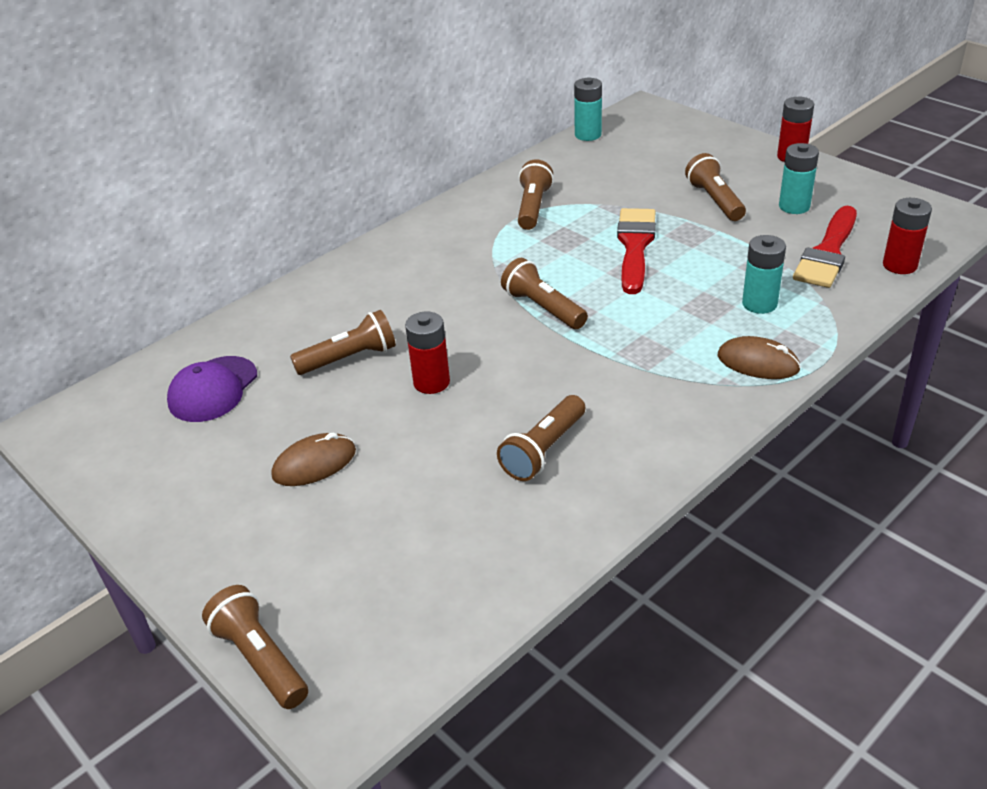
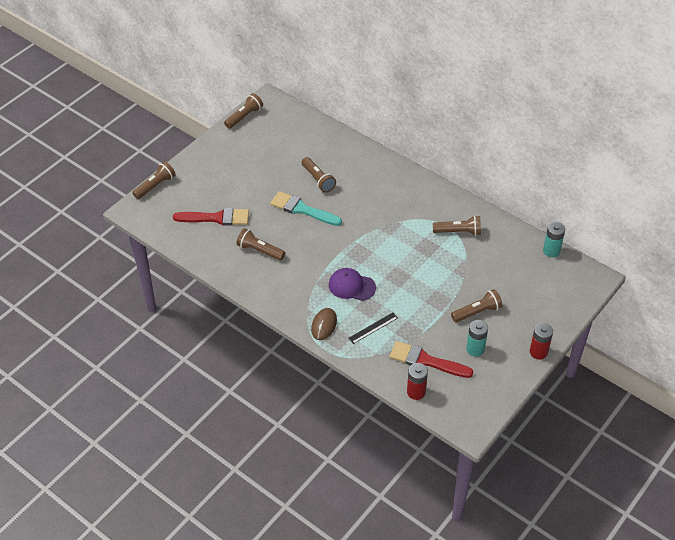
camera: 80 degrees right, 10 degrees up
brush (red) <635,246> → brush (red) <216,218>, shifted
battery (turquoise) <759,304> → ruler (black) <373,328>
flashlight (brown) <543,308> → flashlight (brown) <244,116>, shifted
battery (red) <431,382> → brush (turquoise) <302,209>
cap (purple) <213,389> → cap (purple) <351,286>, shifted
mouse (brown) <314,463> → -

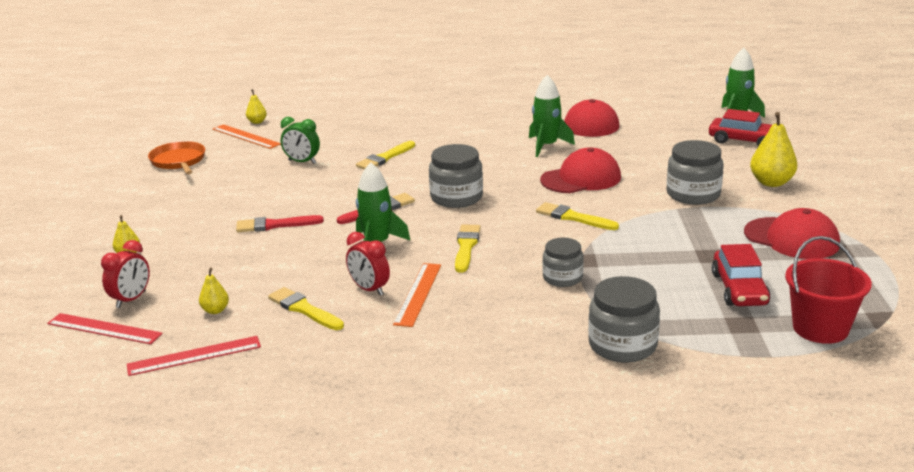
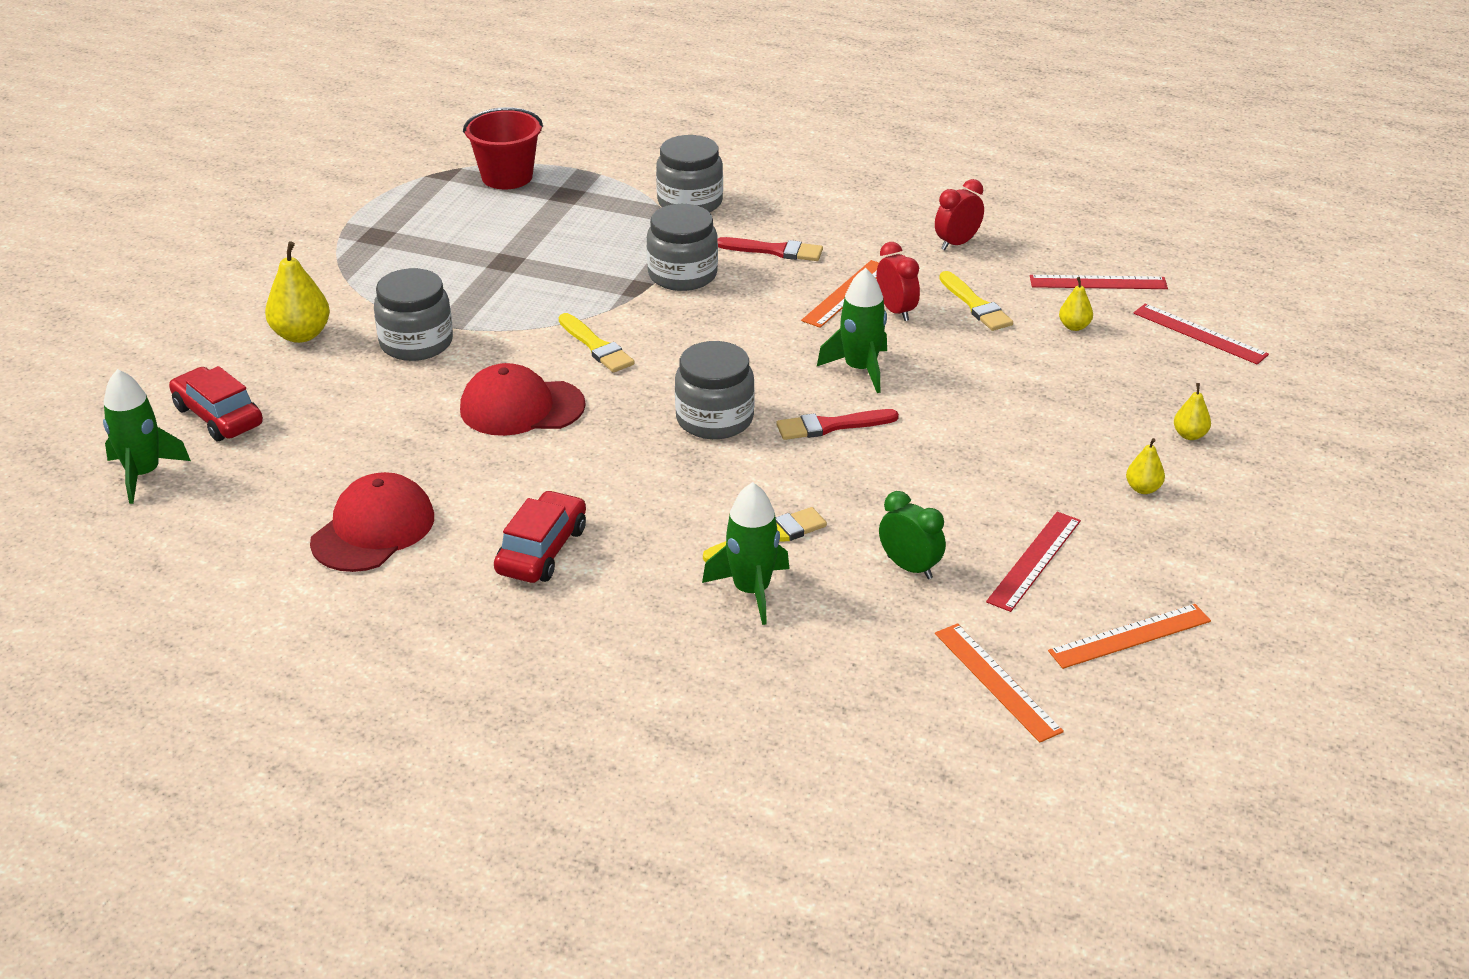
camera: 160 degrees left, 10 degrees up
rocket (green) <546,146> → rocket (green) <751,590>, shifted
pear (yellow) <257,122> → pear (yellow) <1143,489>, shifted
pan (orange) <178,161> → ruler (orange) <1130,636>
cap (red) <791,238> → -
brush (red) <275,225> → brush (red) <774,251>, shifted
brush (yellow) <466,247> → -
jar (grey) <562,278> → jar (grey) <682,275>, x1.53
clock (red) <131,299> → clock (red) <957,243>, shifted
car (red) <739,289> → car (red) <542,550>, shifted
- → ruler (red) <1034,560>

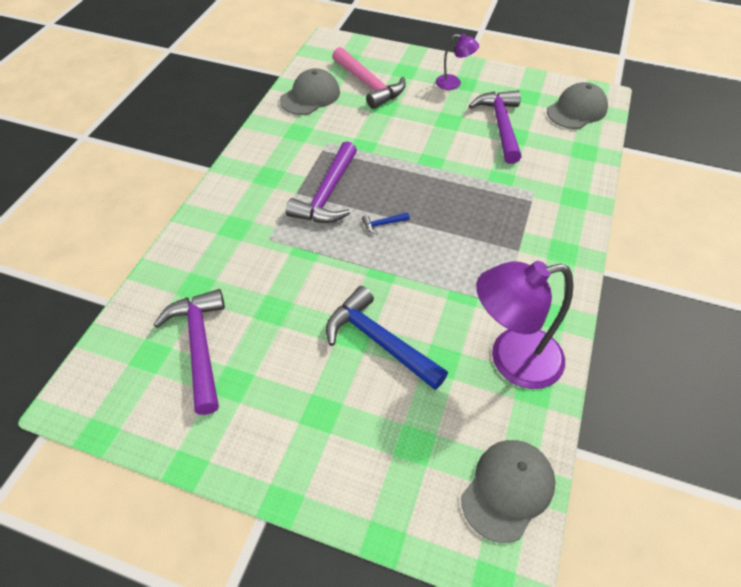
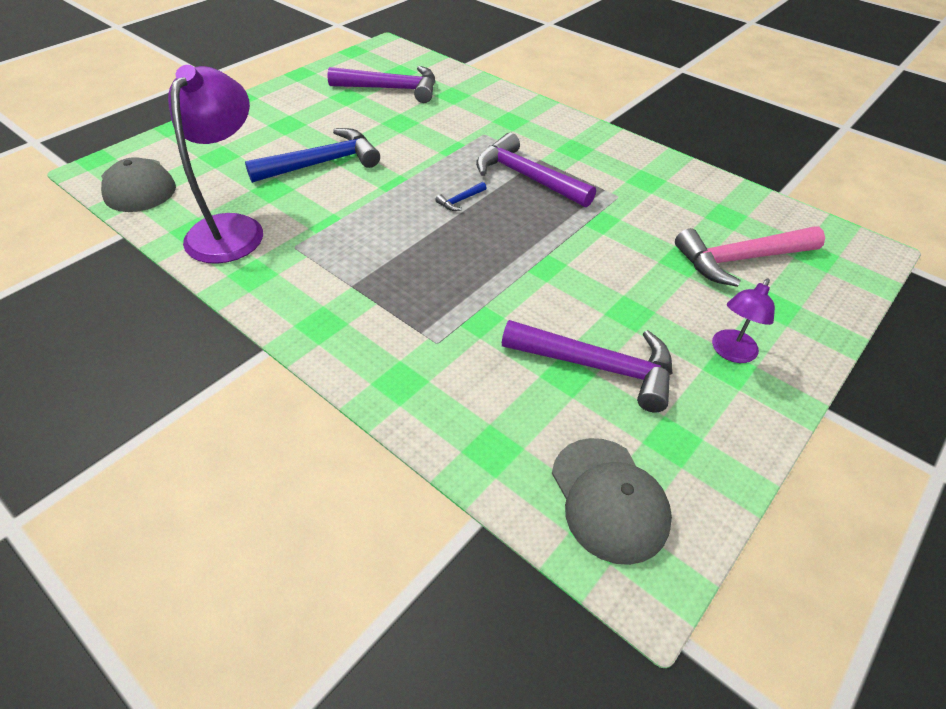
camera: 110 degrees right, 5 degrees down
cap (grey) <310,96> → -
hammer (blue) <382,224> → hammer (blue) <460,201>, 135 degrees counterclockwise

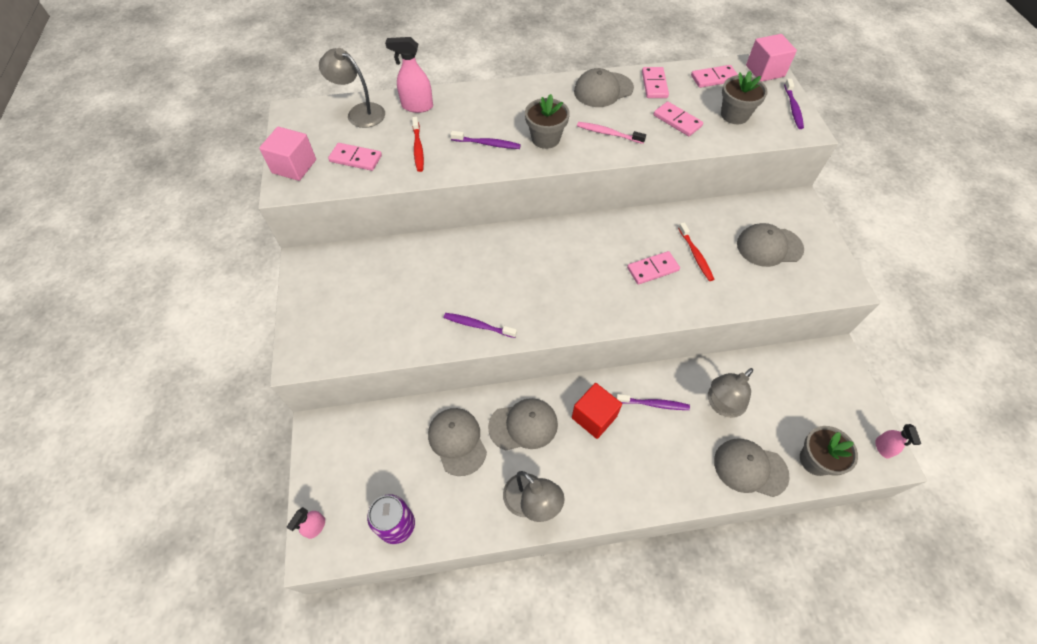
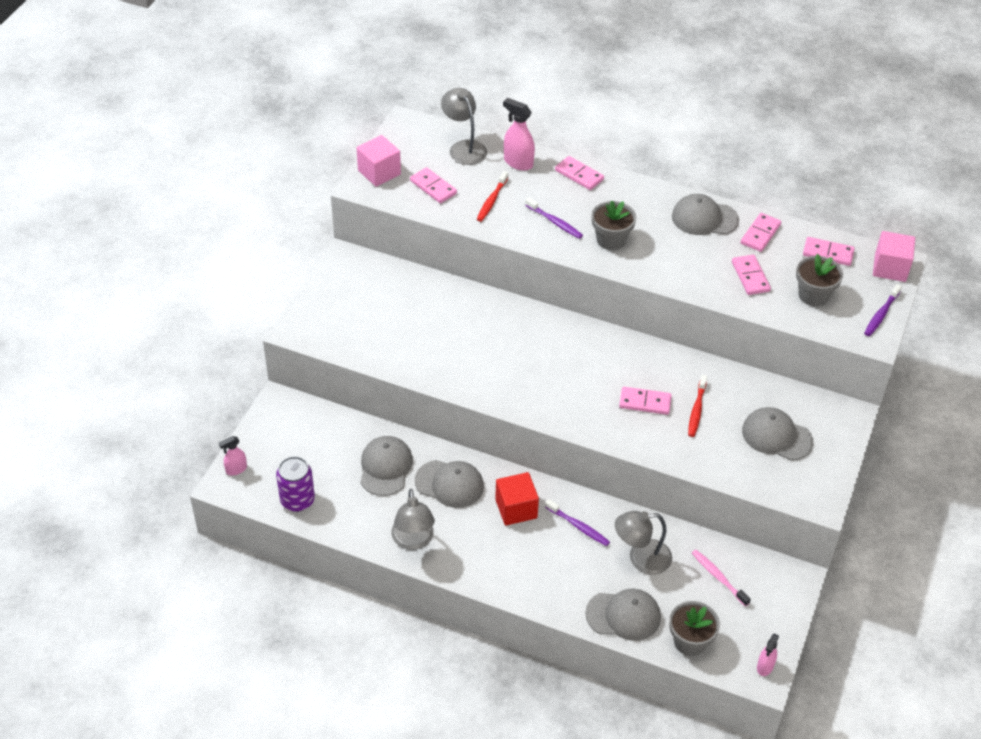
camera: 30 degrees right, 10 degrees down
toothbrush (pink) <608,133> → toothbrush (pink) <718,577>, shifted
toothbrush (purple) <478,325> → -
cap (grey) <750,468> → cap (grey) <623,615>, 135 degrees clockwise
- → domino (pink) <579,175>

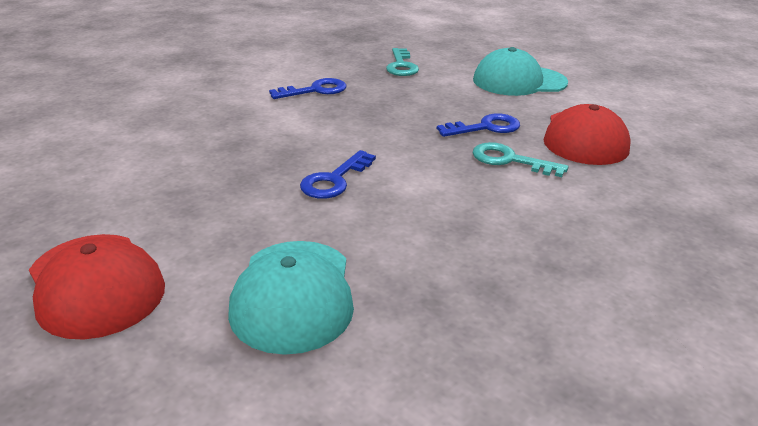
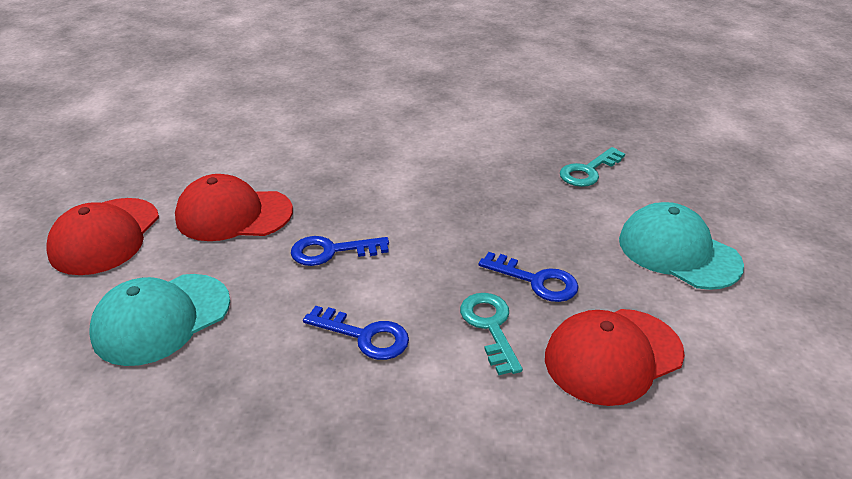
camera: 50 degrees right, 5 degrees up
key (blue) <315,90> → key (blue) <364,336>, shifted
- → cap (red) <233,214>

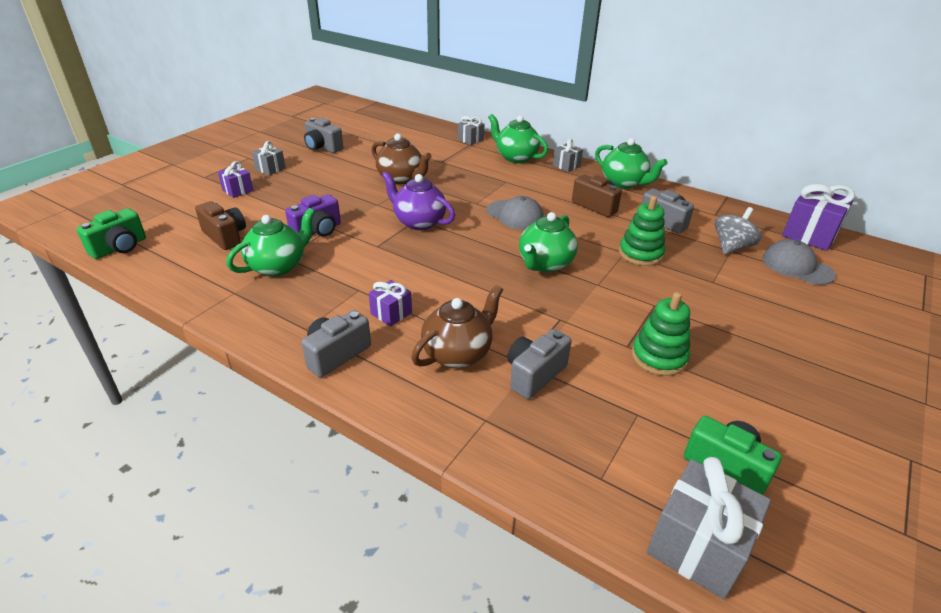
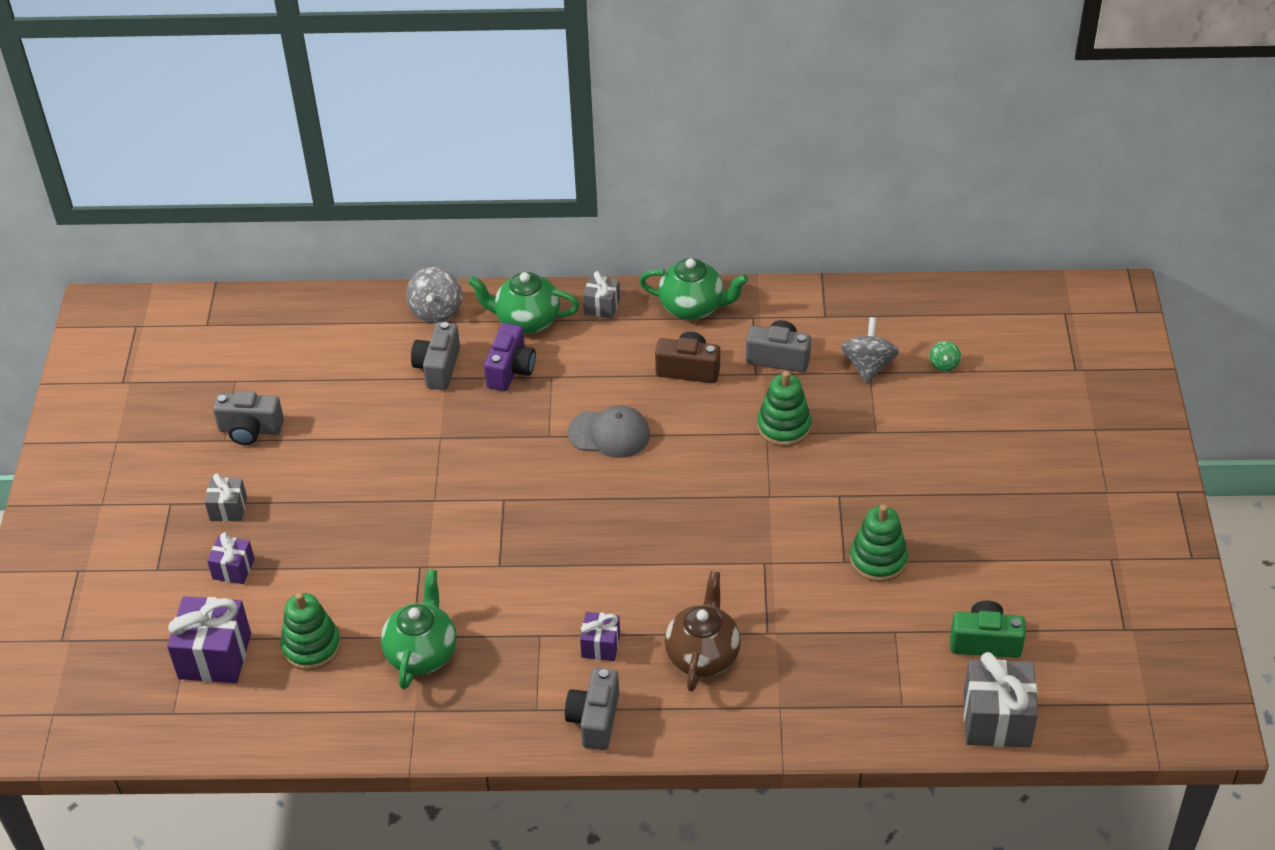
camera: 30 degrees left, 10 degrees up
gift (grey) <470,140> → spinning top (grey) <436,310>
teapot (brown) <401,179> → -
teapot (purple) <419,222> → -
gift (purple) <809,235> → gift (purple) <215,656>, shifted
camera (purple) <317,231> → camera (purple) <510,370>, shifted
camera (brown) <225,236> → stacking toy (green) <311,646>
camera (green) <119,248> → -
teapot (green) <545,264> → -
cap (grey) <797,266> → spinning top (green) <944,364>
camera (grey) <534,374> → camera (grey) <438,367>, shifted

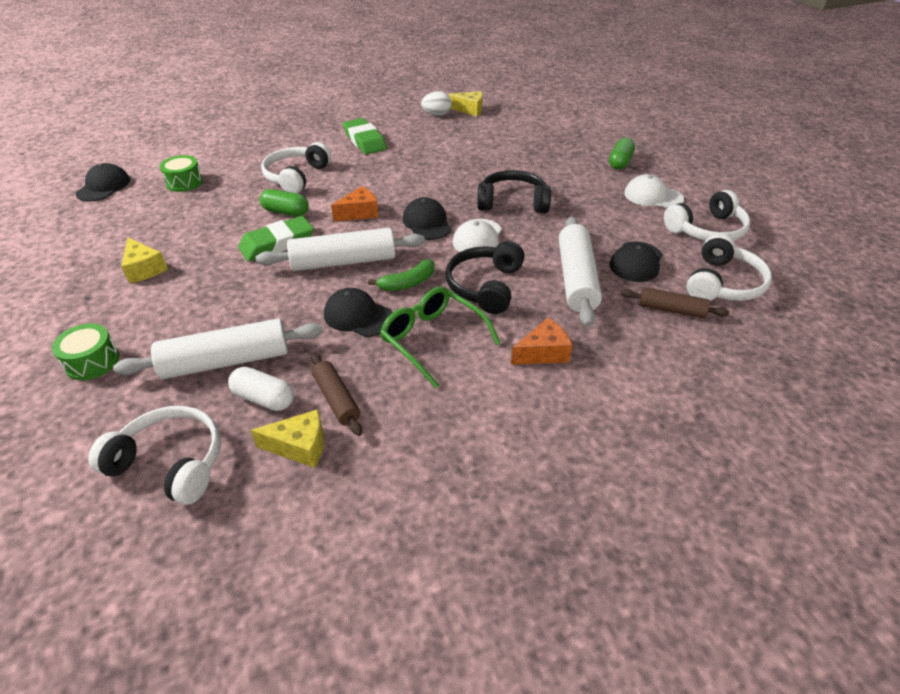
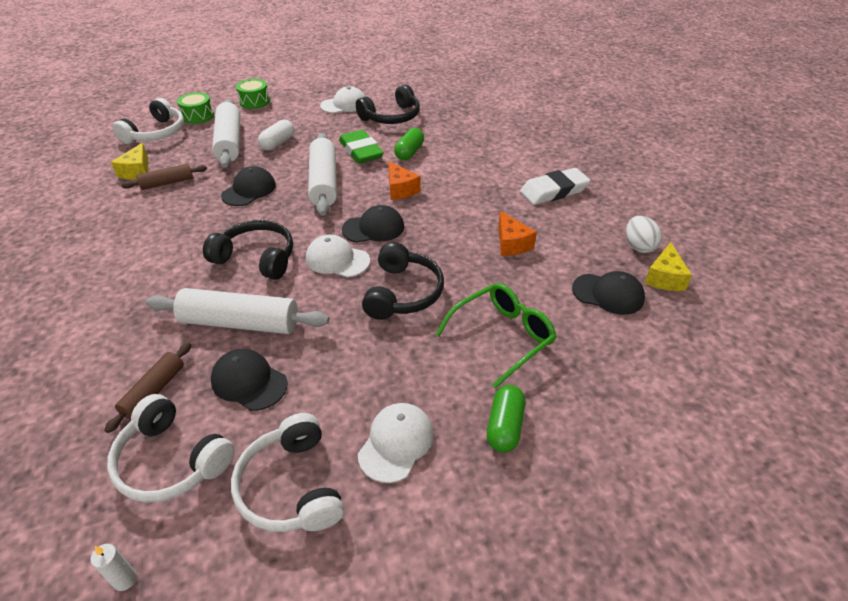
camera: 95 degrees right, 0 degrees up
eraser (green) <364,141> → eraser (white) <554,191>
capsule (green) <620,162> → capsule (green) <505,426>, 75 degrees clockwise
headphones (white) <296,177> → -
drum (green) <184,182> → drum (green) <198,116>, shifted
cap (black) <103,187> → cap (black) <608,294>, shifted
cheese (yellow) <144,269> → cap (white) <344,104>
banana (green) <408,283> → -
glasses (green) <432,339> → glasses (green) <502,336>, shifted
cheese (orange) <543,353> → cheese (orange) <511,243>, shifted
capsule (white) <264,398> → capsule (white) <278,143>, shifted
- → headphones (black) <391,117>
- → candle (white) <125,579>

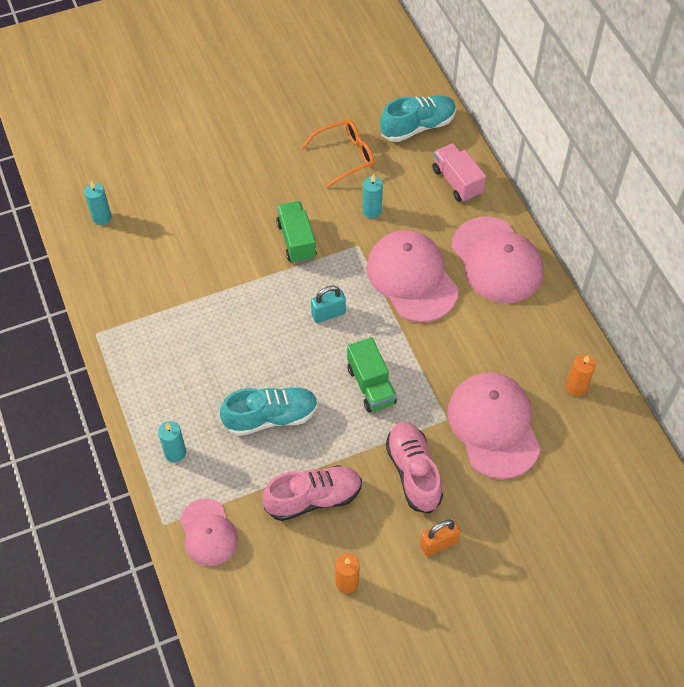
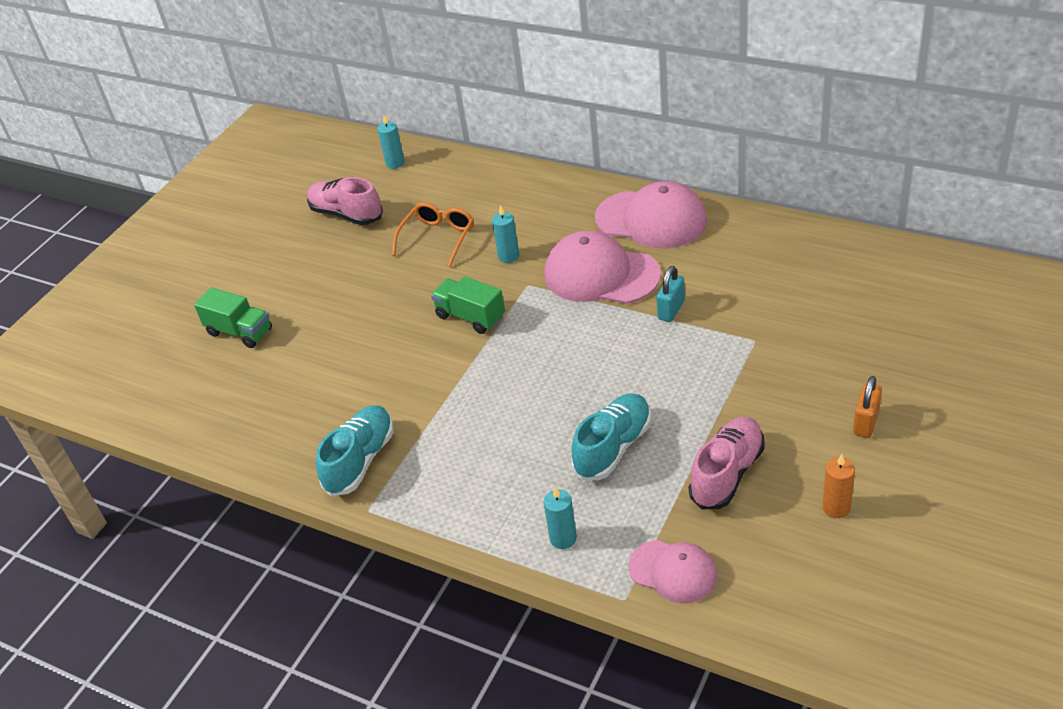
camera: 35 degrees left, 15 degrees down
shoe (turquoise) <418,127> → shoe (turquoise) <360,460>, shifted
truck (pink) <457,182> → -
candle (turquoise) <101,217> → candle (turquoise) <395,163>, shifted
padlock (turquoise) <328,314> → padlock (turquoise) <671,310>, shifted
truck (green) <371,385> → truck (green) <240,332>, shifted
candle (orange) <576,387> → -
cap (pink) <493,426> → -
shoe (pink) <413,472> → shoe (pink) <346,214>, shifted

